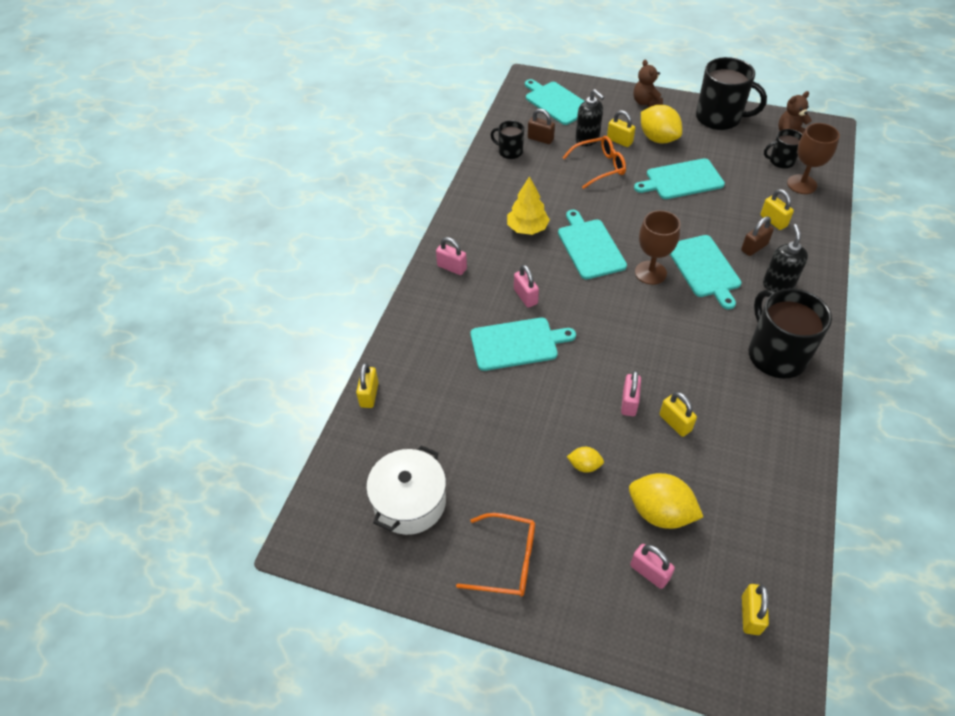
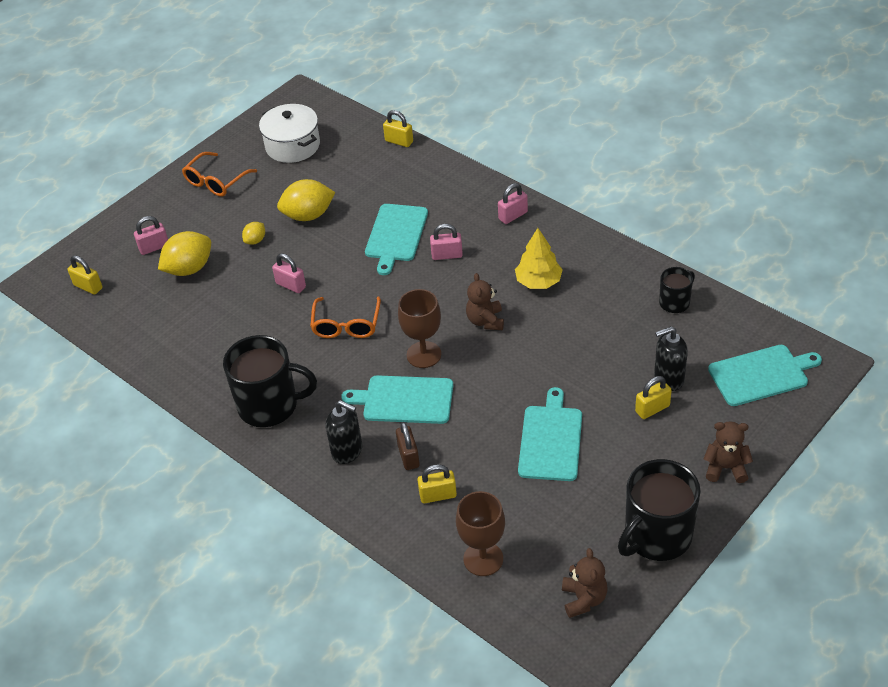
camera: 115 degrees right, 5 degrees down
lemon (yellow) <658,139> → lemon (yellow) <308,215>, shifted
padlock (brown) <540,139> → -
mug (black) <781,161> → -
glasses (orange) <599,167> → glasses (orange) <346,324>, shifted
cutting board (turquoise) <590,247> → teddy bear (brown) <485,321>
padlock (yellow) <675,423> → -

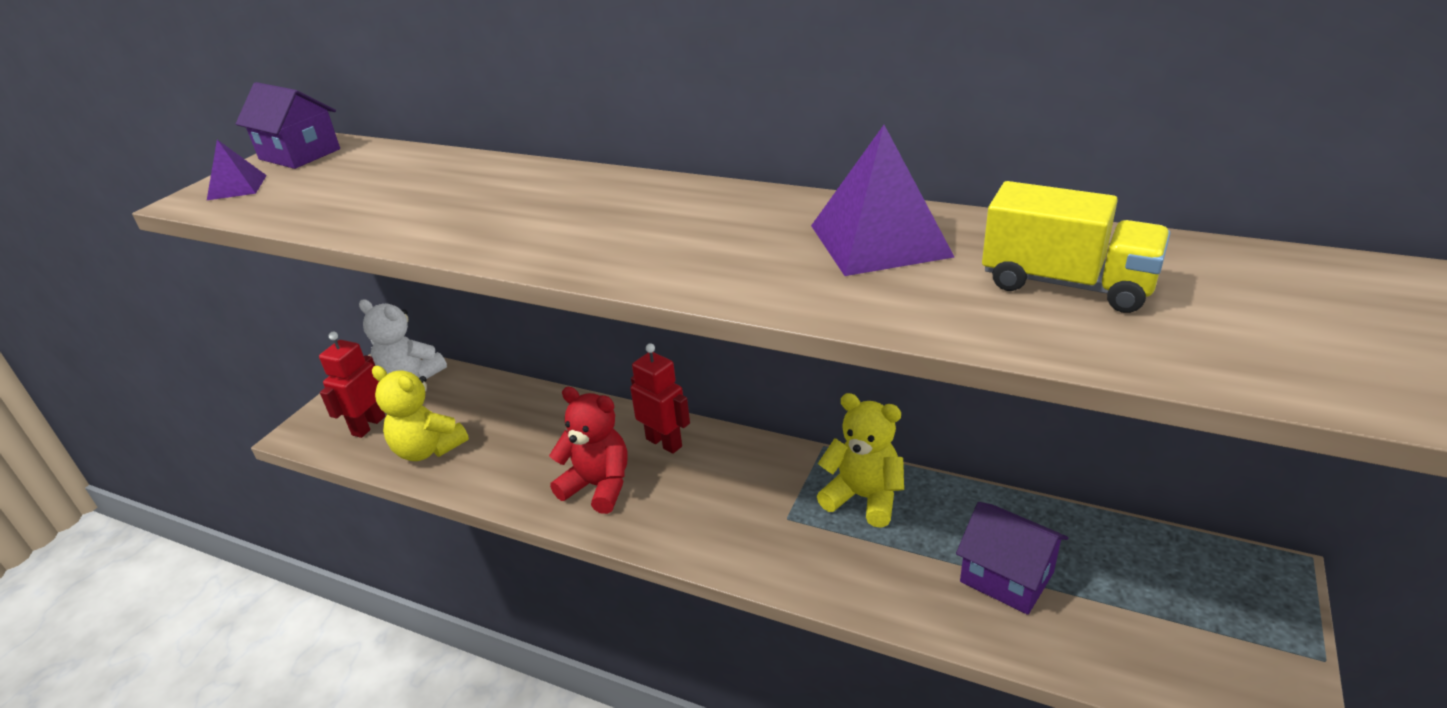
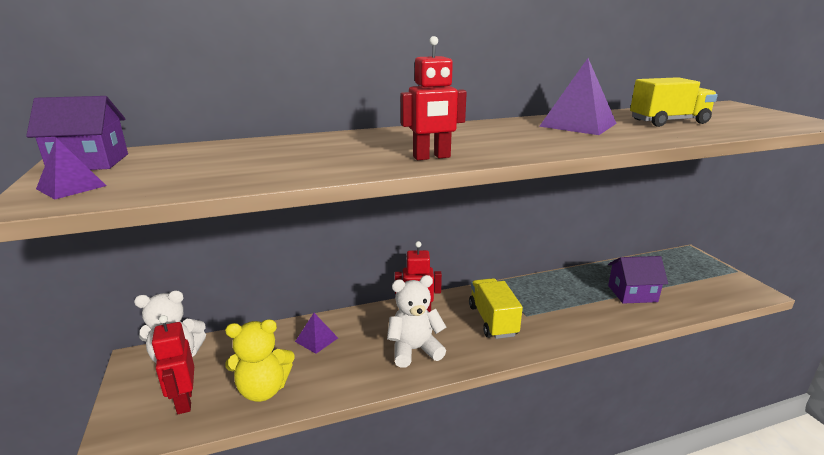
camera: 45 degrees left, 10 degrees down
teddy bear (red) <598,486> → teddy bear (white) <414,350>
teddy bear (yellow) <863,498> → -
- → robot (red) <432,157>
- → truck (yellow) <492,320>
- → pyramid (purple) <316,339>

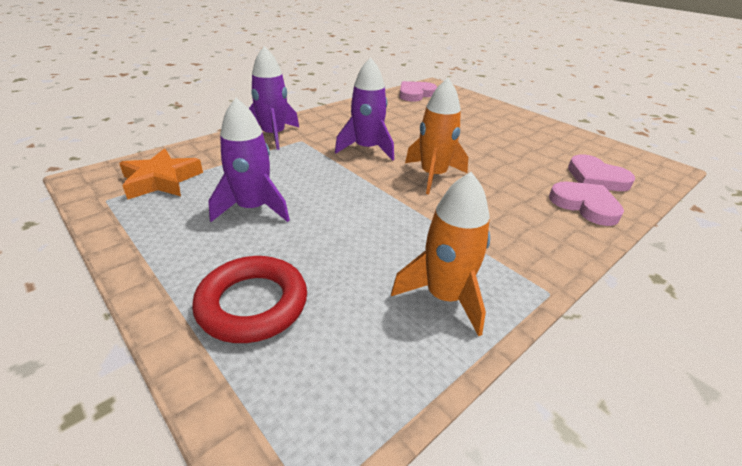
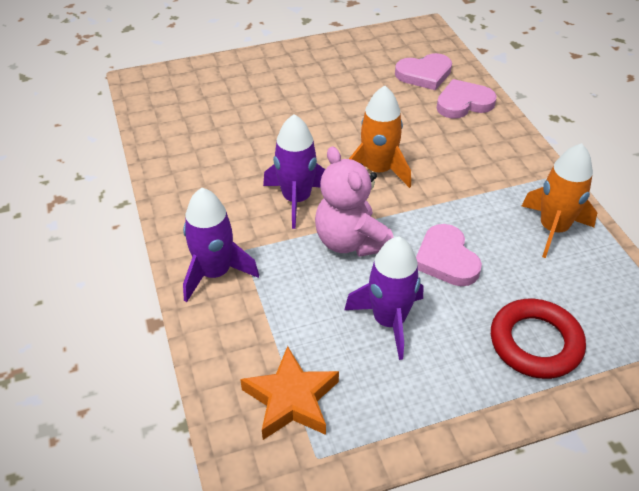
camera: 65 degrees left, 10 degrees up
heart (pink) <415,94> → heart (pink) <446,259>, shifted
- → teddy bear (pink) <350,241>

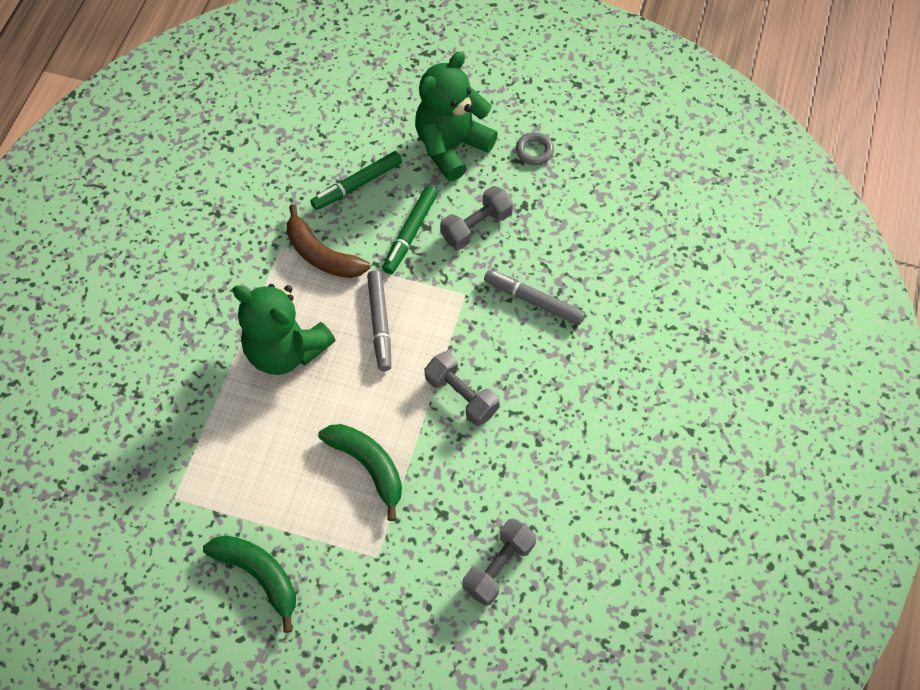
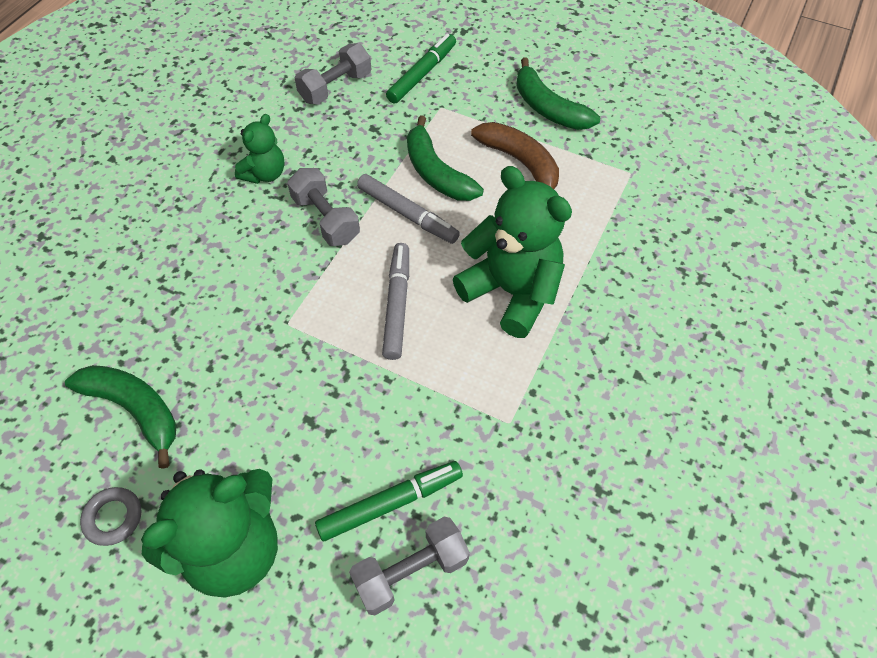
camera: 170 degrees left, 5 degrees down
marker (green) <410,233> → marker (green) <422,74>, shifted
dumbbell (grey) <476,226> → dumbbell (grey) <411,571>, shifted
banana (brown) <322,254> → banana (brown) <520,163>, shifted
marker (grey) <533,300> → marker (grey) <407,214>, shifted
- → teddy bear (green) <265,174>
- → banana (green) <135,410>

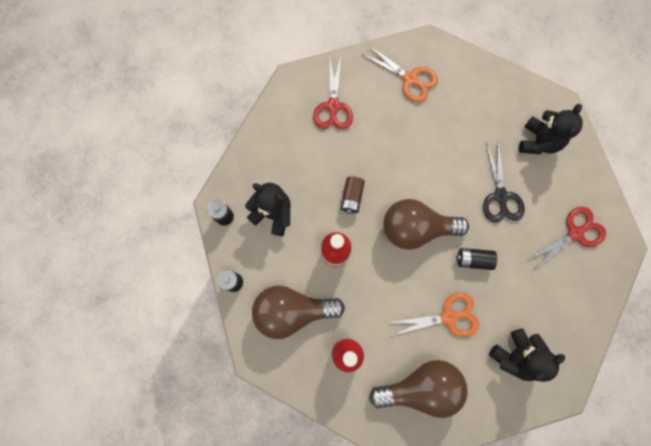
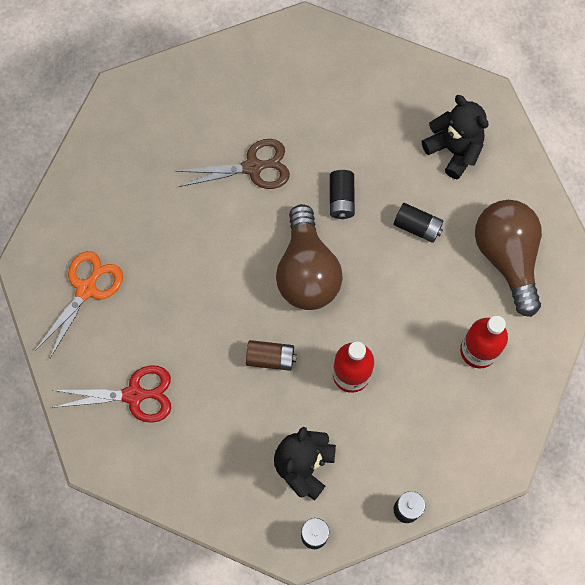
camera: 95 degrees left, 5 degrees down
teddy bear (black) <538,142> → -
scissors (black) <500,196> → scissors (brown) <253,167>
scissors (red) <575,233> → -
light bulb (brown) <292,311> → -
scissors (orange) <448,317> → battery (black) <417,227>

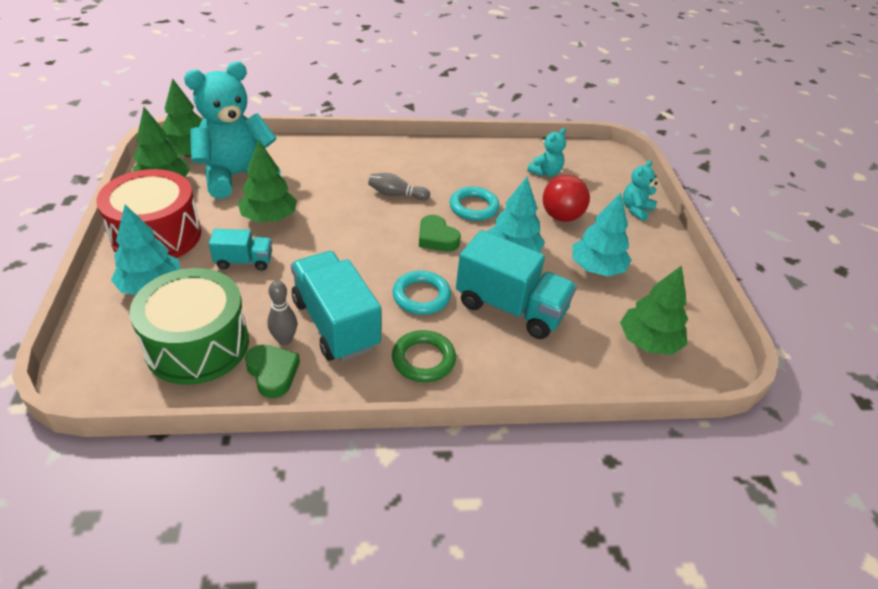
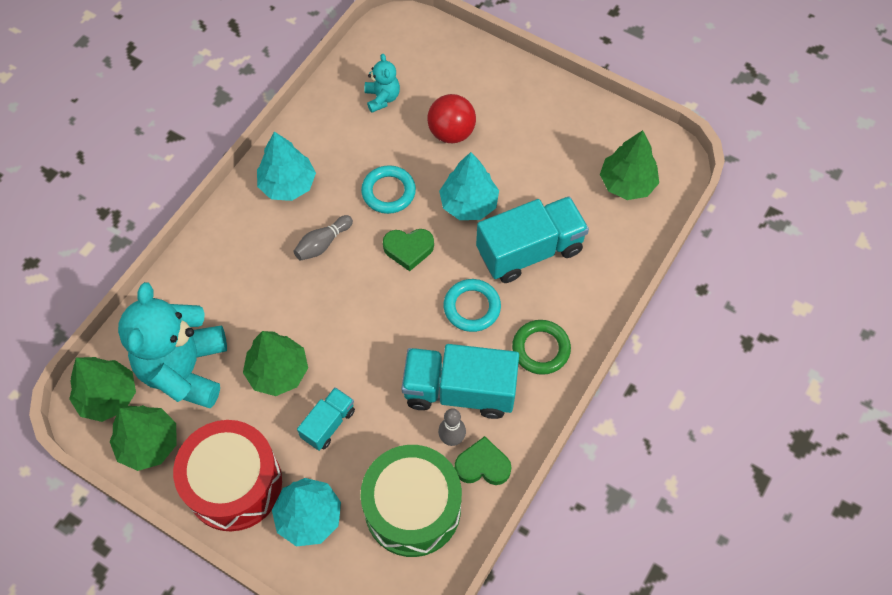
camera: 50 degrees left, 20 degrees up
teddy bear (turquoise) <636,209> → -
tree (turquoise) <597,268> → tree (turquoise) <288,184>, shifted

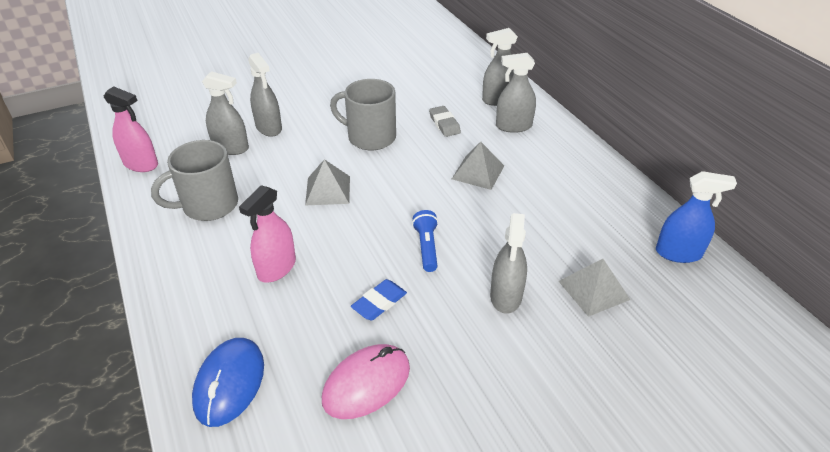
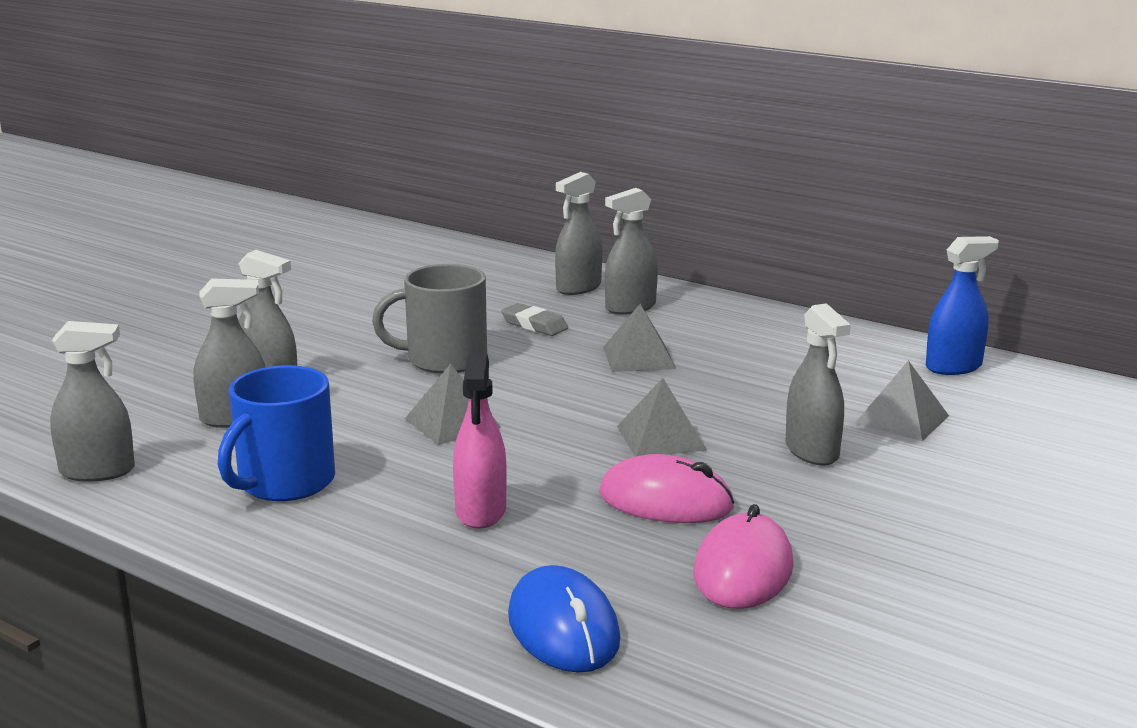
camera: 30 degrees left, 20 degrees down
spray bottle (pink) <141,164> → spray bottle (grey) <97,471>
mug (grey) <208,205> → mug (blue) <284,483>
flashlight (blue) <427,247> → pyramid (grey) <661,438>
eraser (blue) <379,302> → mouse (pink) <665,501>

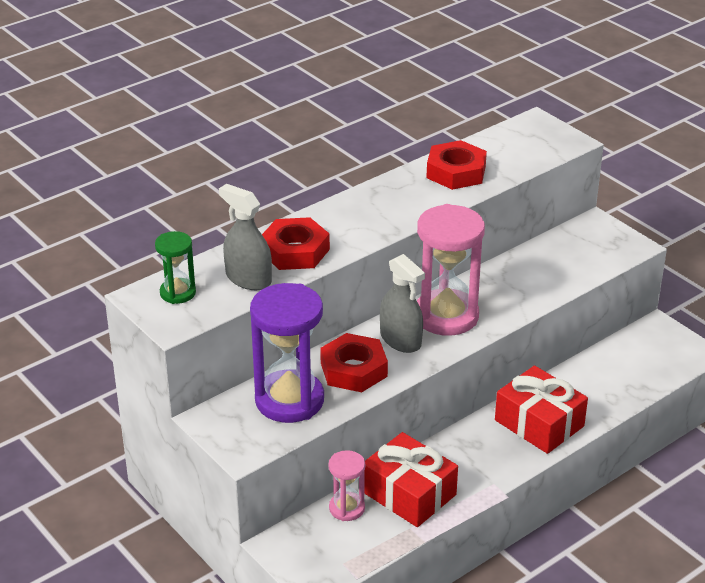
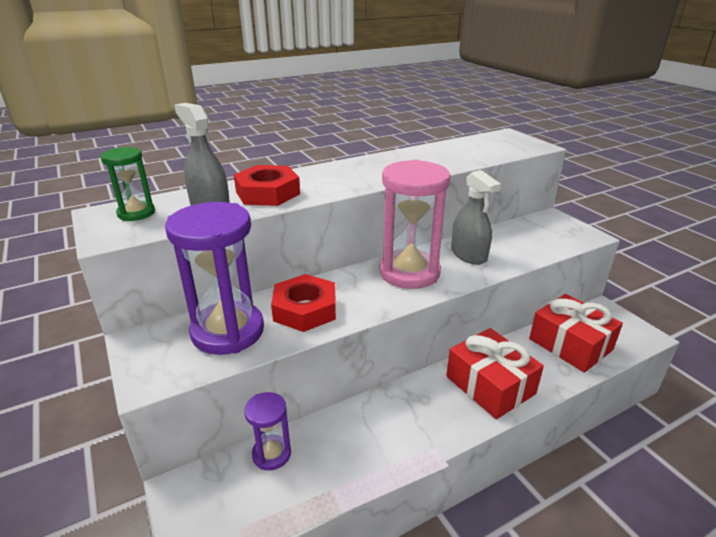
camera: 10 degrees right, 5 degrees down
nut (red) <456,172> → -
spray bottle (grey) <400,340> → spray bottle (grey) <468,255>, shifted
gift (red) <409,493> → gift (red) <570,344>, shifted
hourglass (pink) <347,508> → hourglass (purple) <271,454>

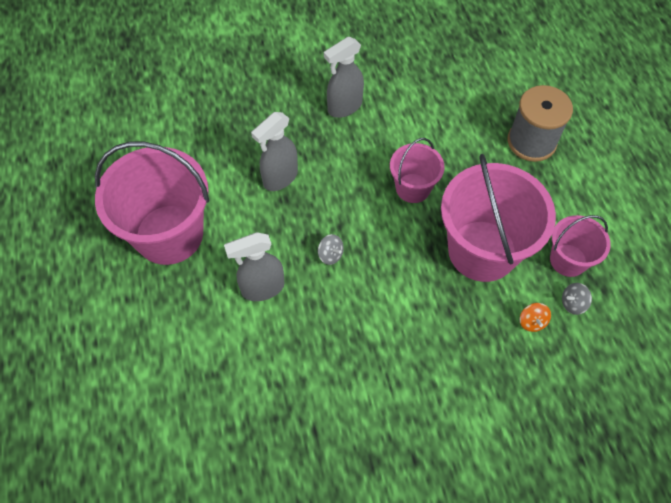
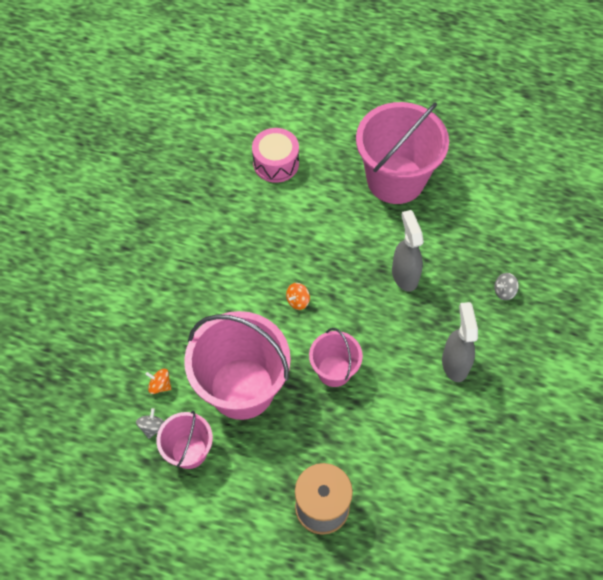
camera: 120 degrees right, 0 degrees up
spray bottle (grey) <262,288> → -
spinning top (grey) <330,255> → spinning top (grey) <504,291>, shifted
- → drum (pink) <276,163>
- → spinning top (orange) <298,301>

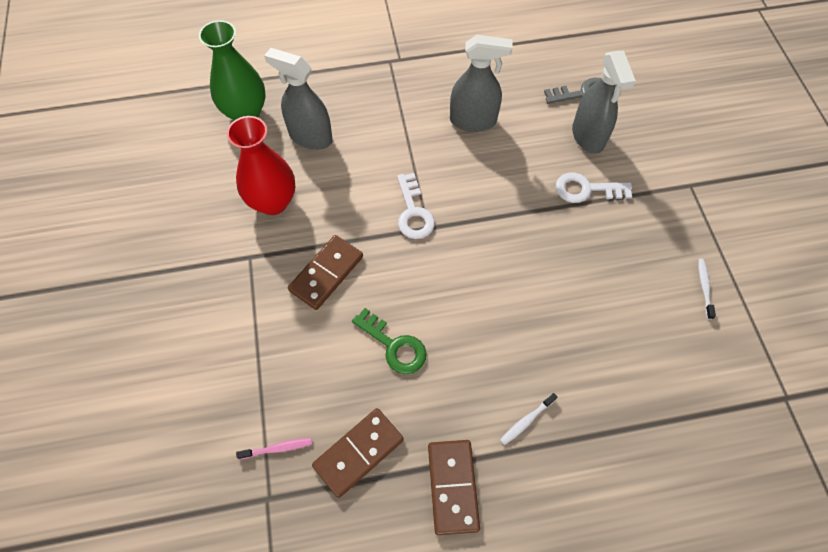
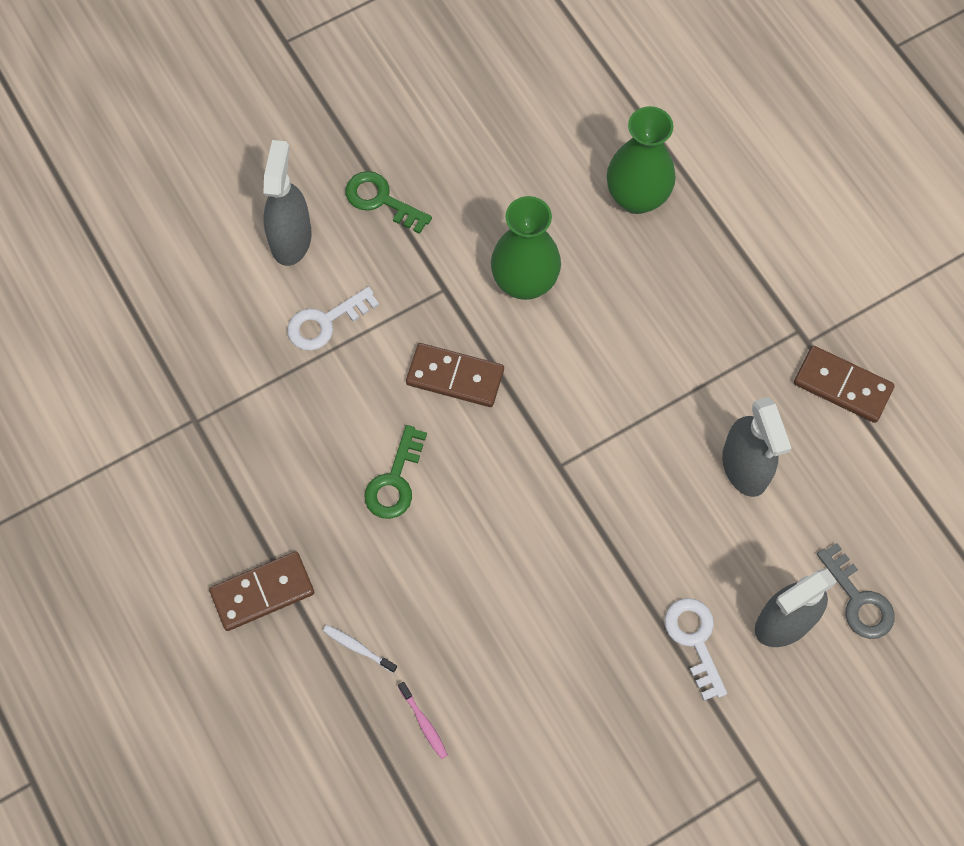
camera: 70 degrees right, 5 degrees up
spray bottle (grey) <310,137> → spray bottle (grey) <291,239>, shifted
vase (red) <273,202> → vase (green) <524,282>
key (white) <413,212> → key (white) <325,322>, shifted
toothbrush (white) <704,287> → -
domino (brown) <358,453> → domino (brown) <842,386>, shifted
toothbrush (pink) <278,448> → toothbrush (pink) <424,723>, shifted
- → key (green) <381,200>

